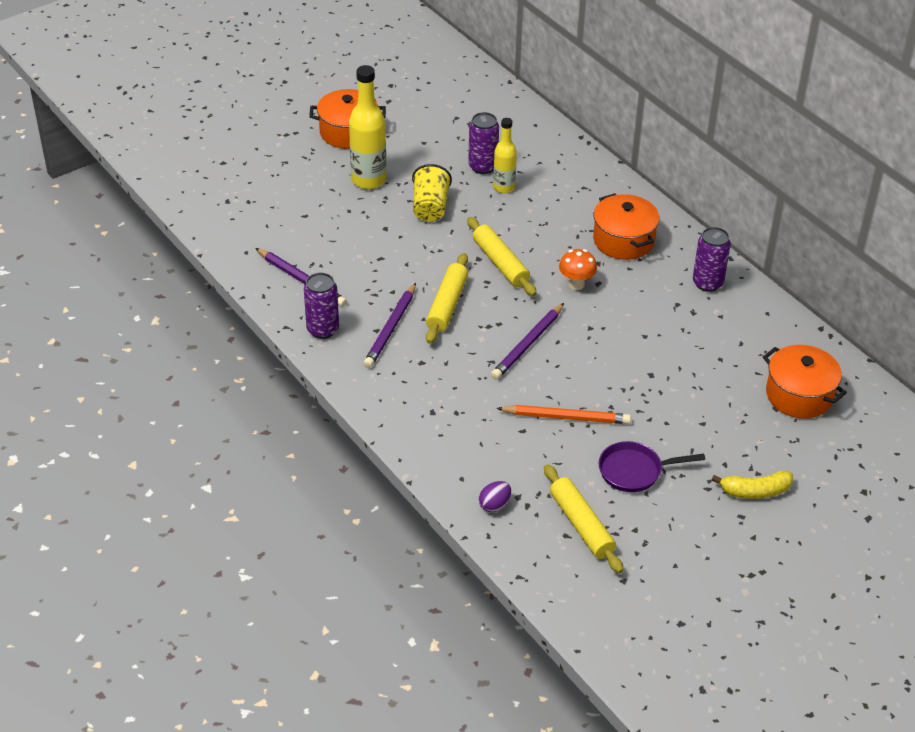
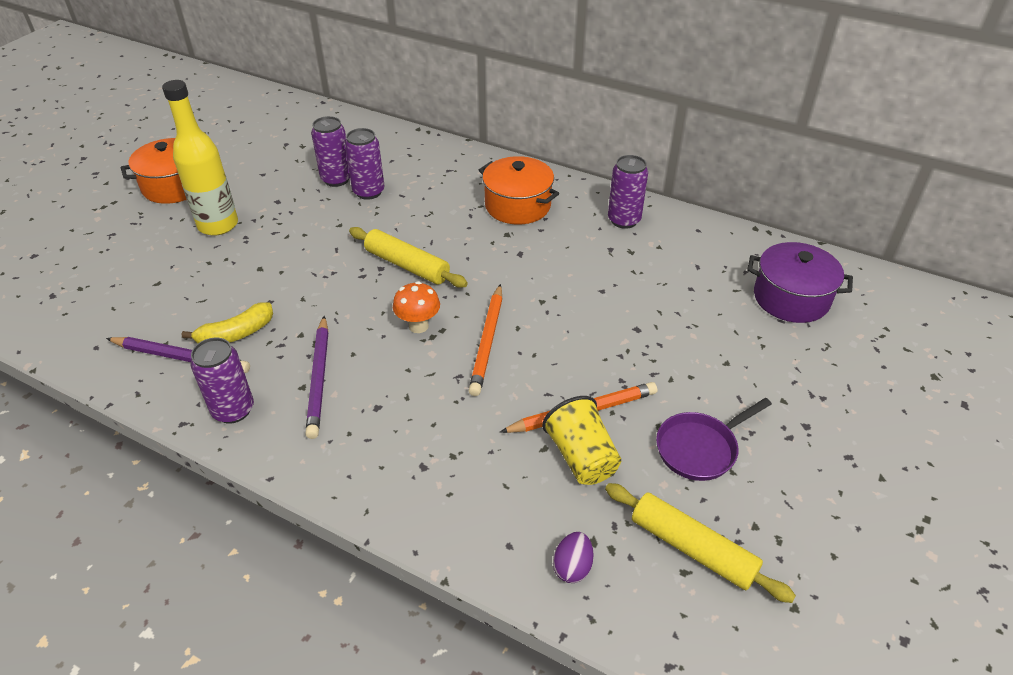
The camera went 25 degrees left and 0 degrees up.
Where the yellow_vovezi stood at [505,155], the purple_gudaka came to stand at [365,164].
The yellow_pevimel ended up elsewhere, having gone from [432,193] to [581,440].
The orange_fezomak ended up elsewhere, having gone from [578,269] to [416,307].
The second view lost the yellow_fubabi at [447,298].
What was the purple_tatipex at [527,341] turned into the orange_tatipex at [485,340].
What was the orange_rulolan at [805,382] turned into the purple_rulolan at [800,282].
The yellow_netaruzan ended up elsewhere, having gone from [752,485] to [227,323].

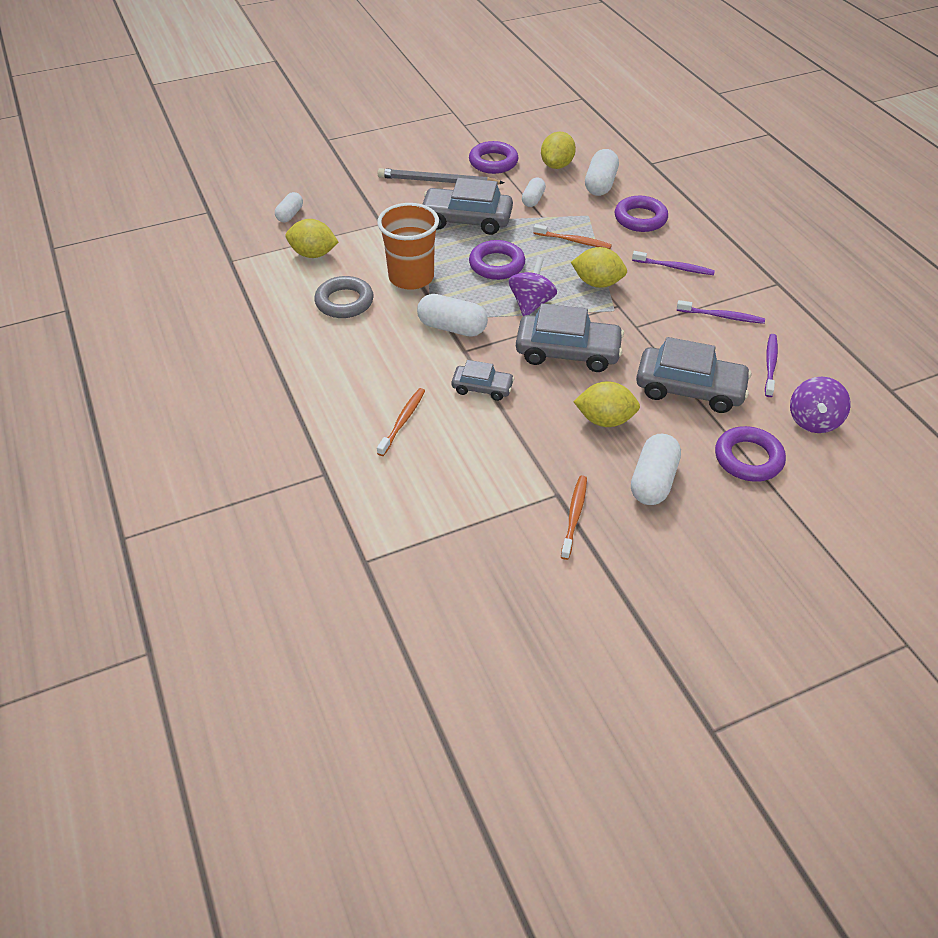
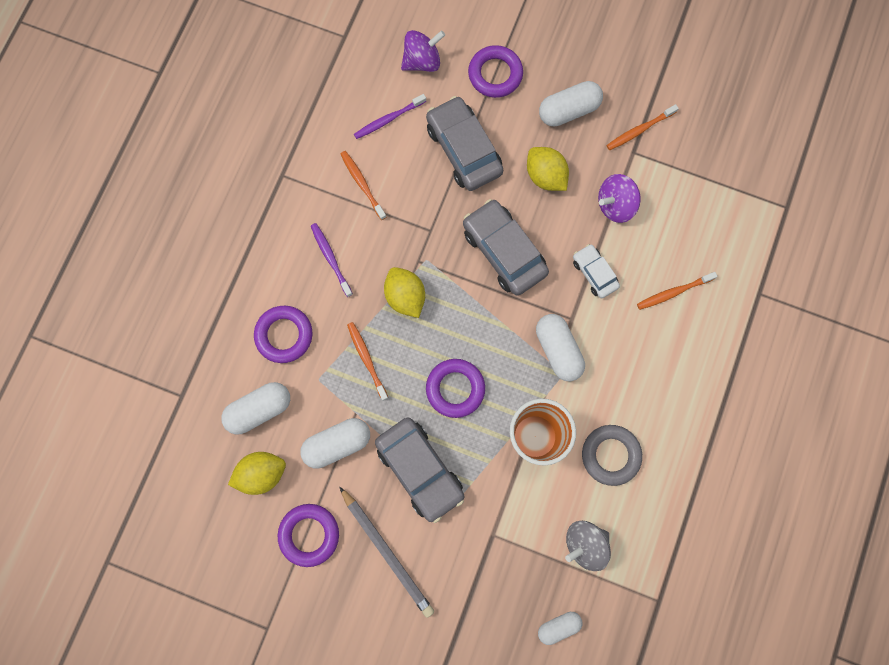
The camera went 135 degrees left and 30 degrees up.
The size of the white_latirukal at [534,192] changed by a factor of 1.61.
Where the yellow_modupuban stood at [311,238], the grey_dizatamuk came to stand at [588,546].
The purple_dizatamuk ended up elsewhere, having gone from [533,286] to [619,198].
What was the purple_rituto at [721,312] turned into the orange_rituto at [363,185].
What was the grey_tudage at [482,380] turned into the white_tudage at [596,271].

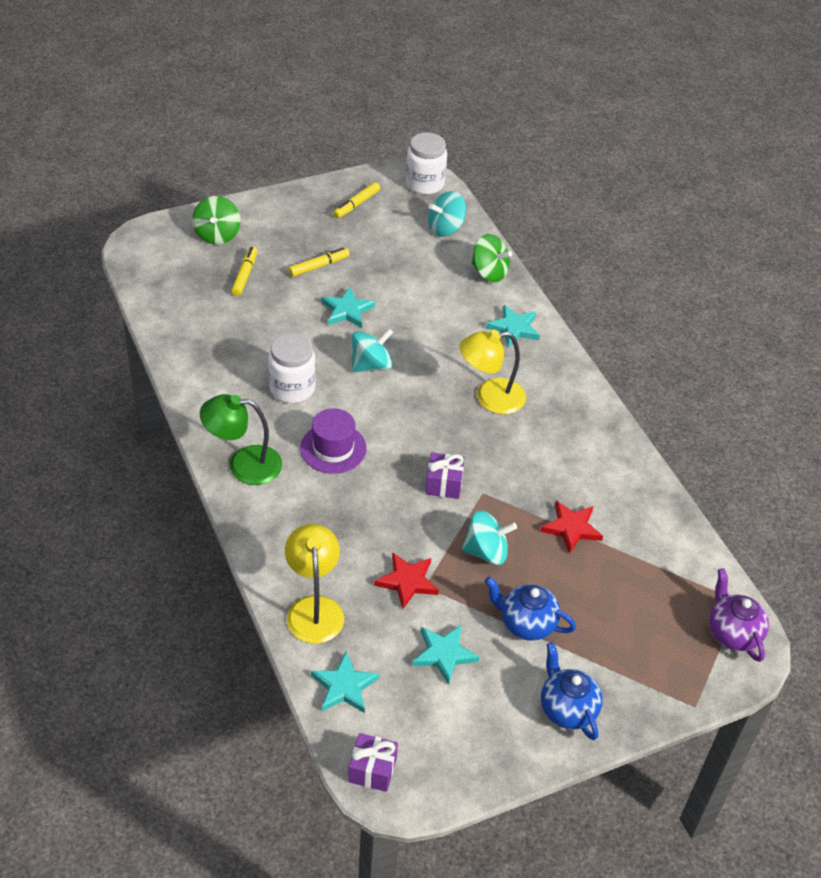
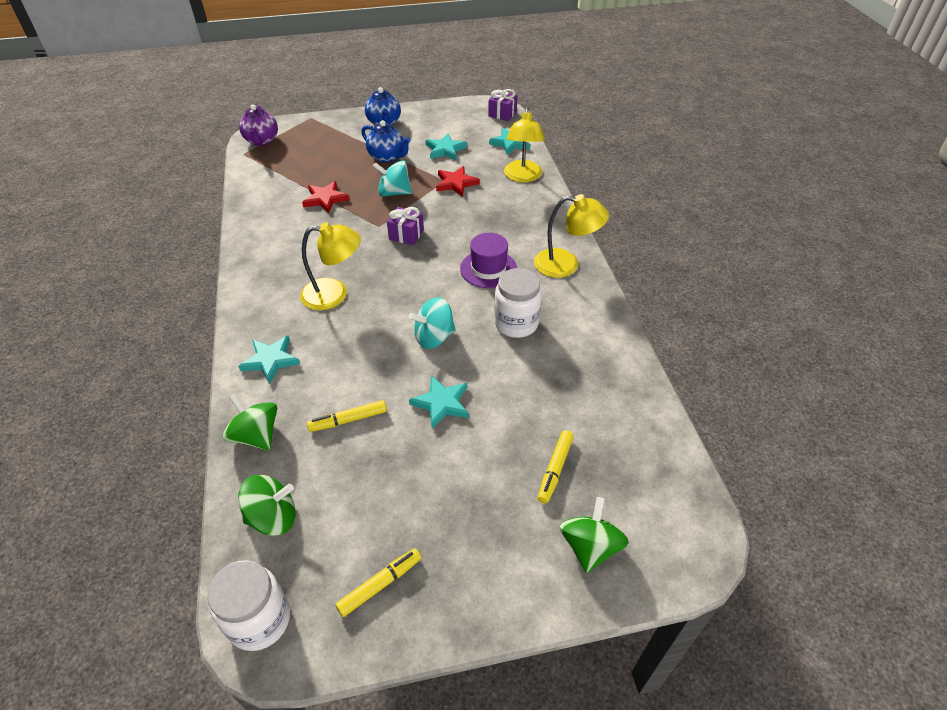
The camera went 165 degrees left and 0 degrees up.
What was the turquoise_dizatamuk at [447,214] turned into the green_dizatamuk at [267,505].
The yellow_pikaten ended up elsewhere, having gone from [319,262] to [347,416].
What was the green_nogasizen at [241,439] turned into the yellow_nogasizen at [571,236].

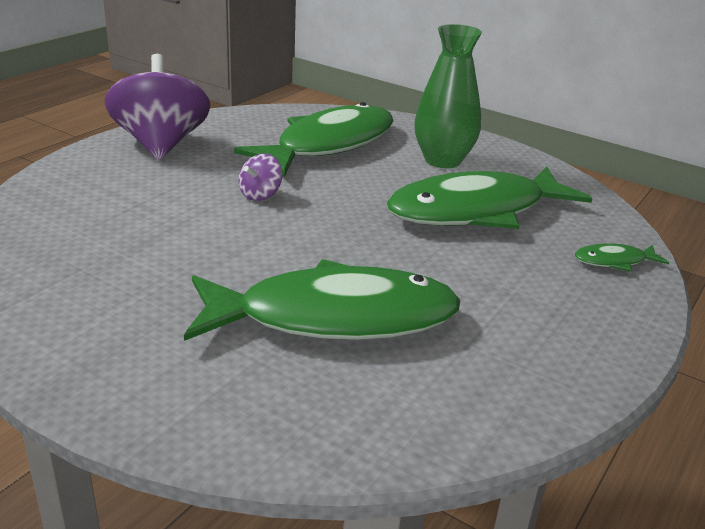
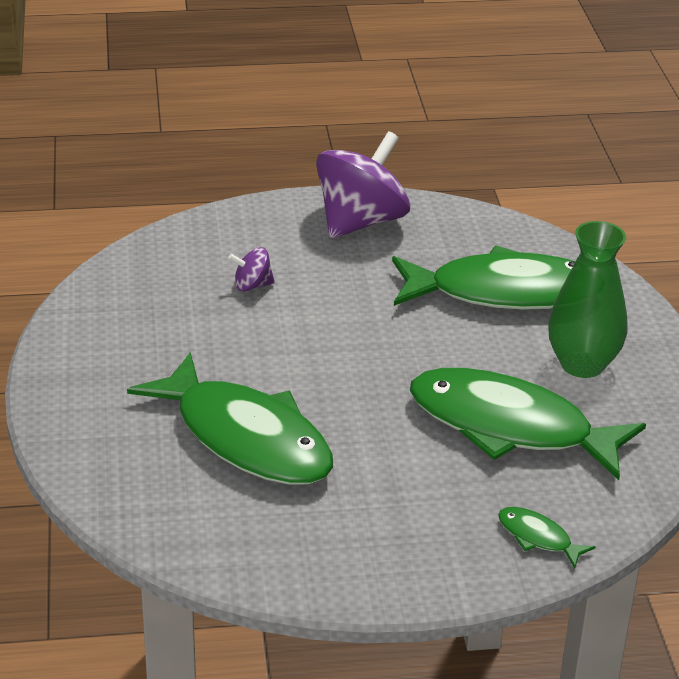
The camera went 50 degrees right and 5 degrees up.
The purple_dizatamuk ended up elsewhere, having gone from [260,177] to [251,269].

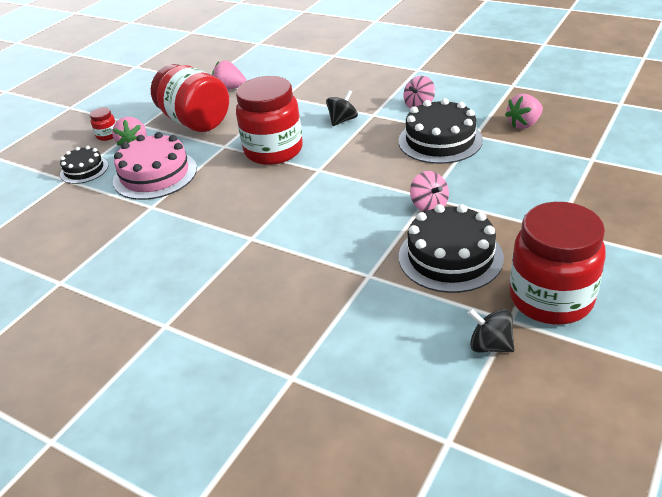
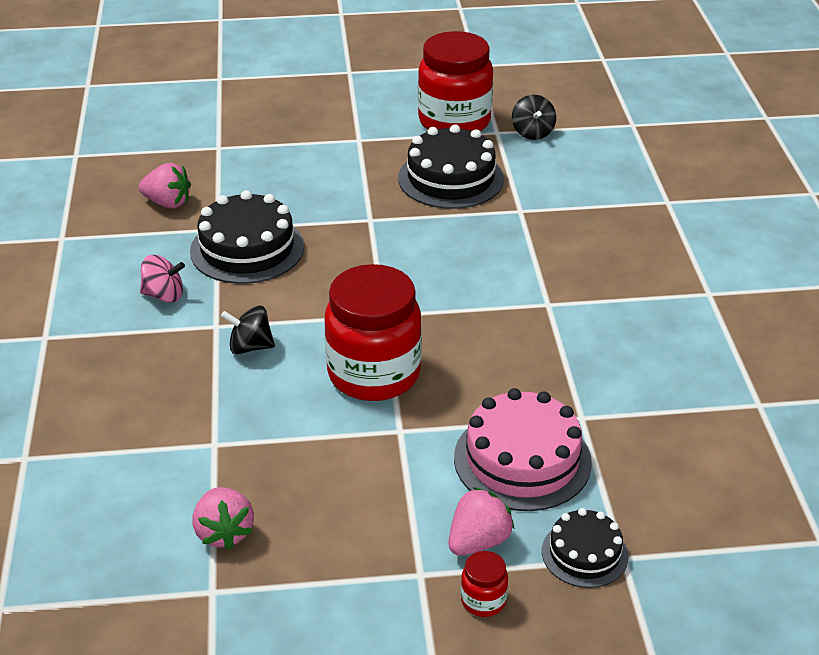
The camera went 130 degrees left and 0 degrees up.
The second view lost the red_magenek at [190,98].
The second view lost the pink_dizatamuk at [429,191].

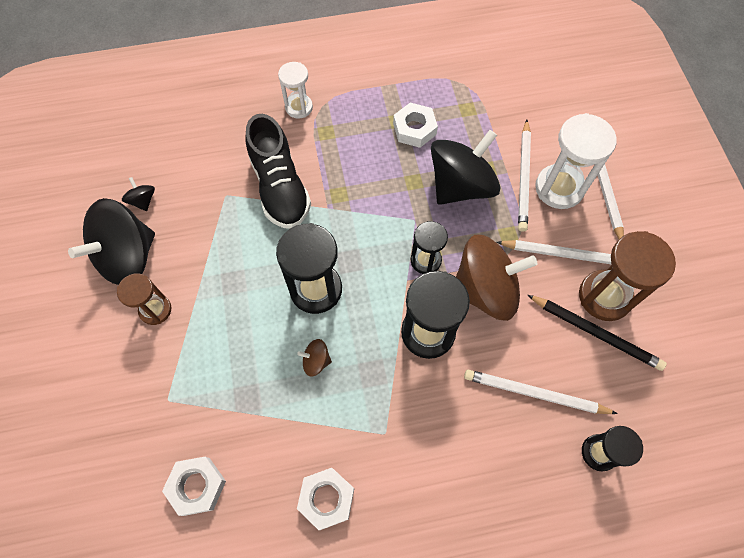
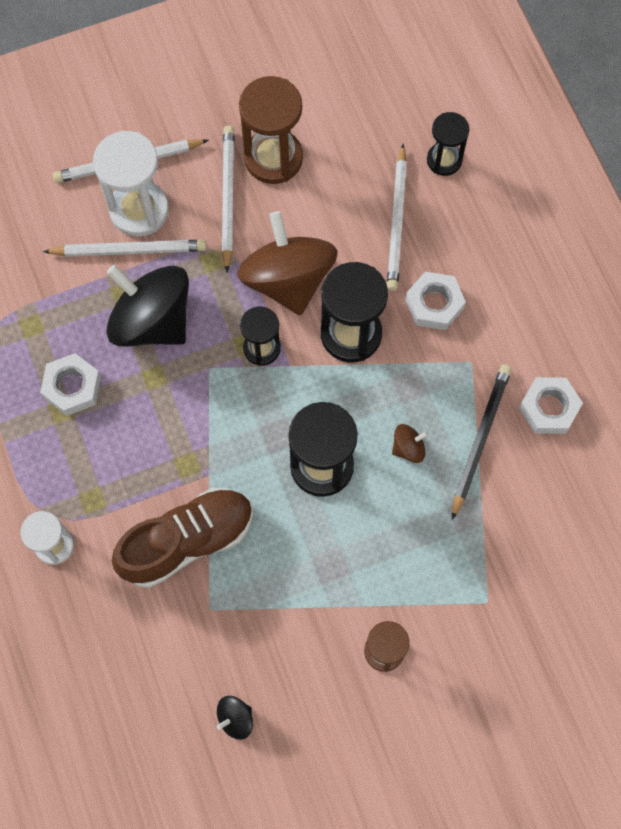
The camera went 100 degrees left and 5 degrees up.
What was the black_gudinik at [278,171] turned into the brown_gudinik at [182,538].
The second view lost the black_dizatamuk at [111,241].
The black_tatipex ended up elsewhere, having gone from [597,333] to [482,442].
The brown_dizatamuk at [314,358] ended up facing another way, 105 degrees counterclockwise from before.
The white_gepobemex ended up elsewhere, having gone from [194,486] to [435,301].

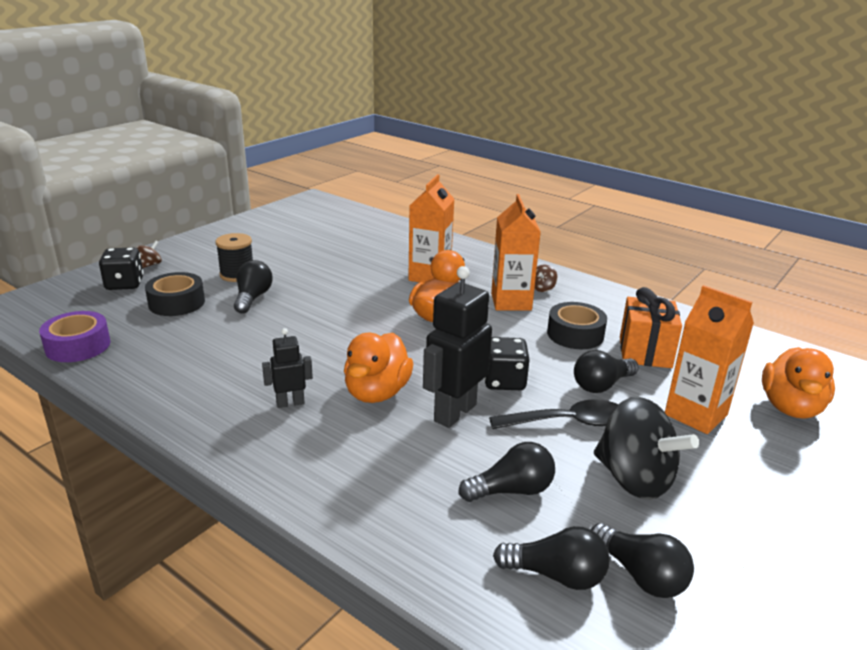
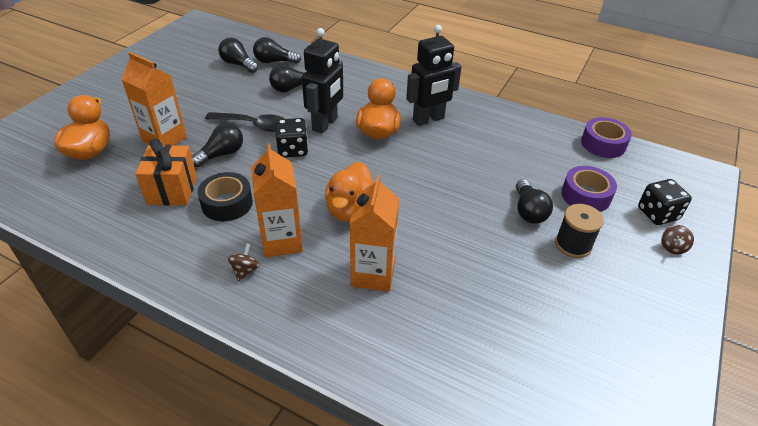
The camera went 170 degrees right and 15 degrees up.
What was the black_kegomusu at [175,294] turned into the purple_kegomusu at [589,189].
The size of the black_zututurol at [287,368] changed by a factor of 1.85.
The second view lost the black_dizatamuk at [646,448].
The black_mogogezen at [553,414] ended up facing another way, 150 degrees counterclockwise from before.

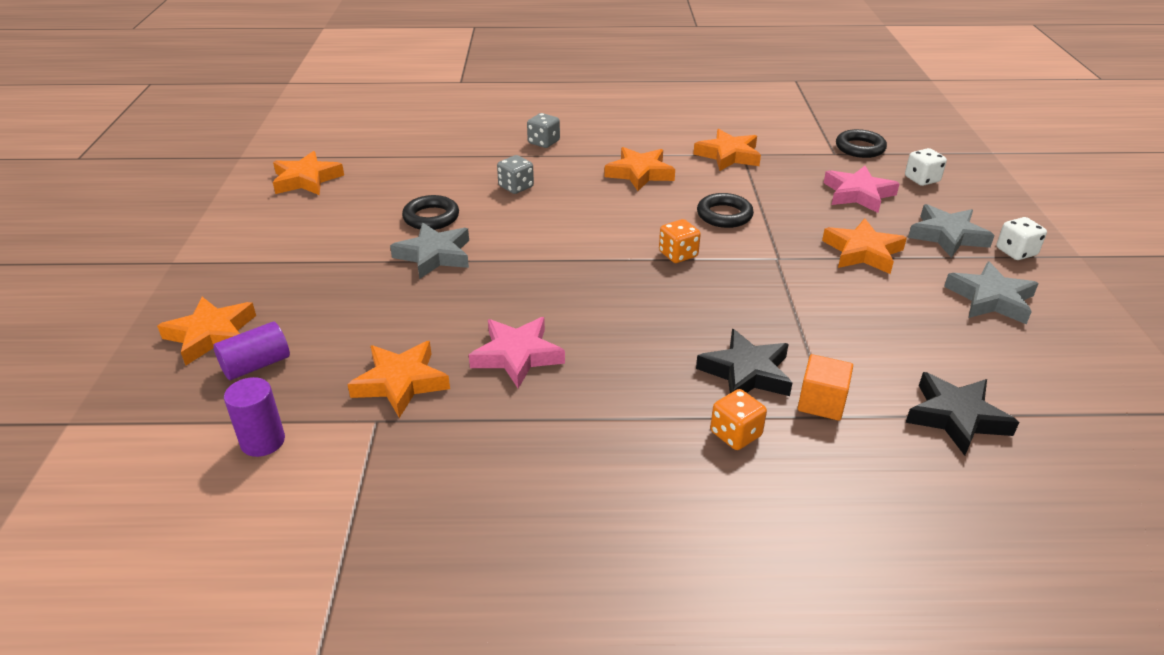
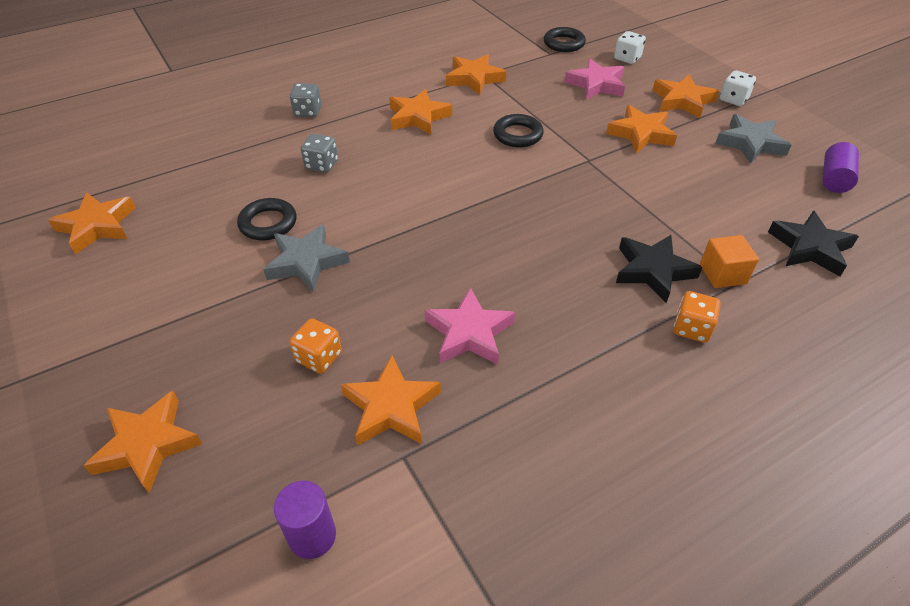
The camera went 30 degrees left and 10 degrees up.
What was the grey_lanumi at [951,231] turned into the orange_lanumi at [685,96].
The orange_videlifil ended up elsewhere, having gone from [680,241] to [316,346].
The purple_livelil ended up elsewhere, having gone from [251,351] to [841,167].

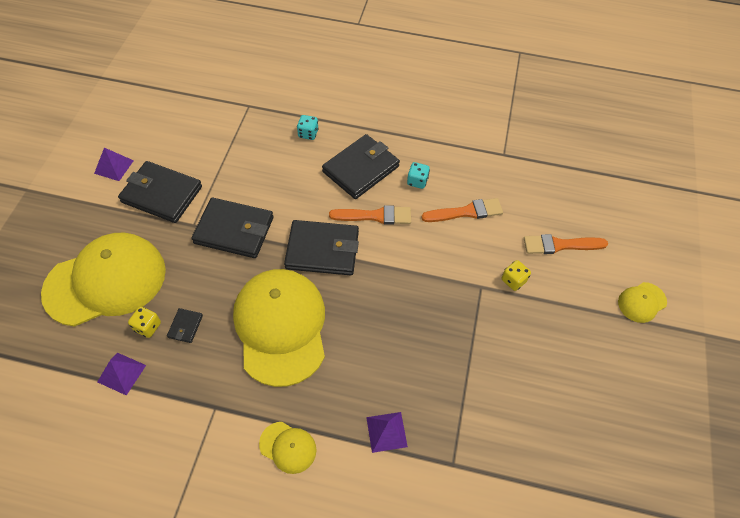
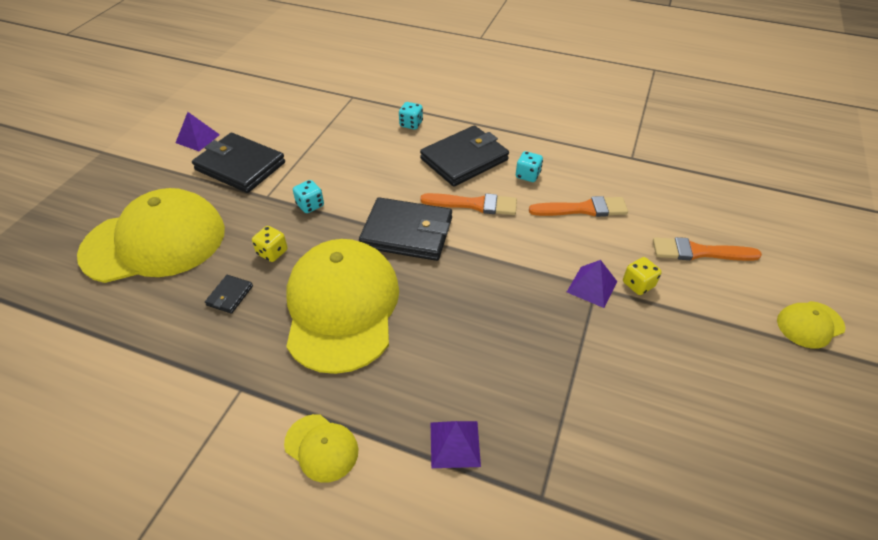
The camera went 10 degrees right and 10 degrees down.
Where the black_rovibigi stood at [232,228], the turquoise_videlifil came to stand at [308,196].
The yellow_videlifil ended up elsewhere, having gone from [144,322] to [270,244].
The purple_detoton ended up elsewhere, having gone from [121,374] to [592,284].

